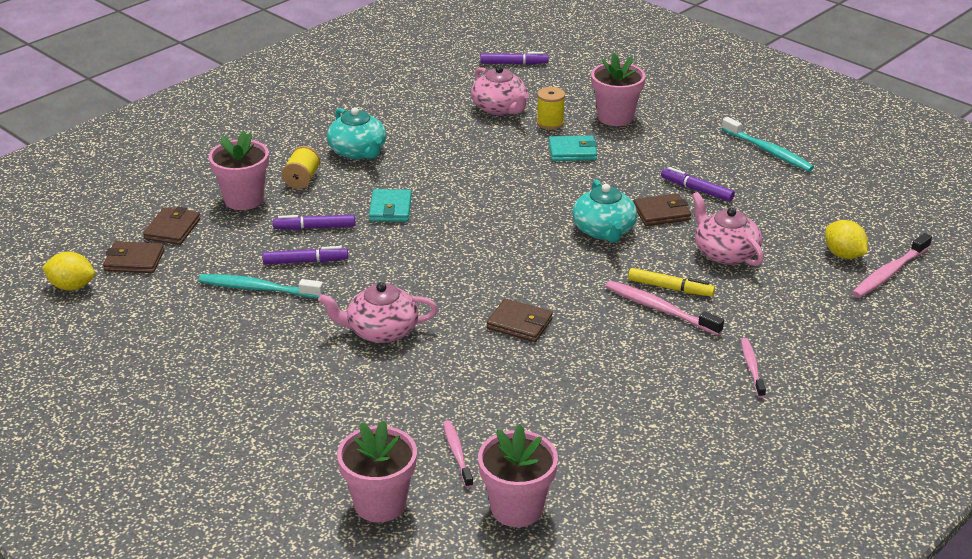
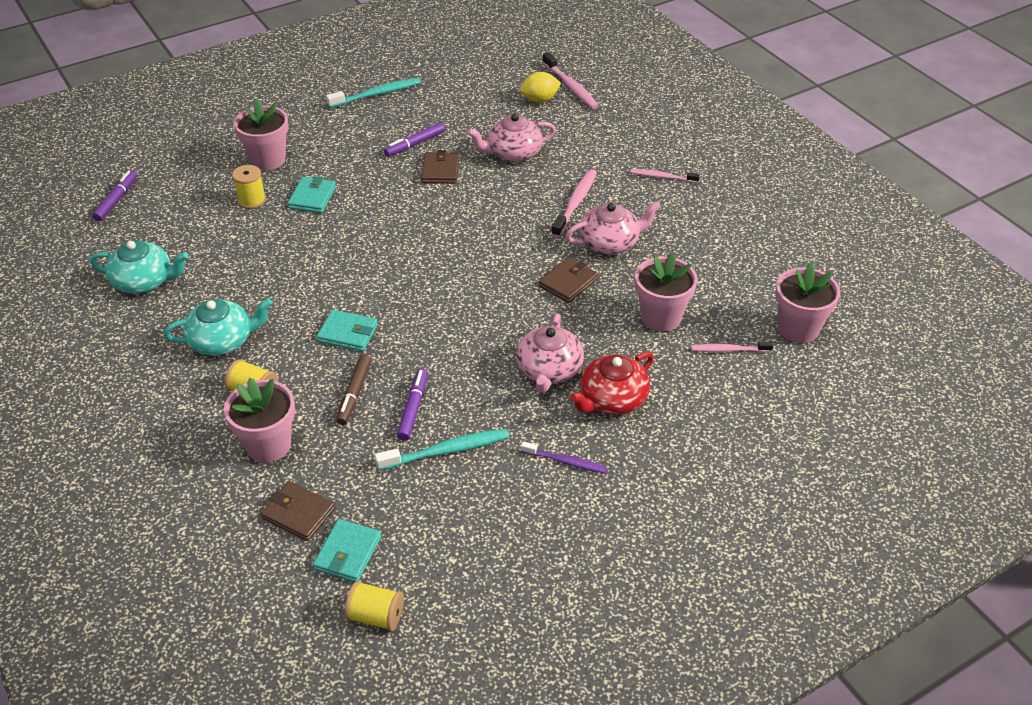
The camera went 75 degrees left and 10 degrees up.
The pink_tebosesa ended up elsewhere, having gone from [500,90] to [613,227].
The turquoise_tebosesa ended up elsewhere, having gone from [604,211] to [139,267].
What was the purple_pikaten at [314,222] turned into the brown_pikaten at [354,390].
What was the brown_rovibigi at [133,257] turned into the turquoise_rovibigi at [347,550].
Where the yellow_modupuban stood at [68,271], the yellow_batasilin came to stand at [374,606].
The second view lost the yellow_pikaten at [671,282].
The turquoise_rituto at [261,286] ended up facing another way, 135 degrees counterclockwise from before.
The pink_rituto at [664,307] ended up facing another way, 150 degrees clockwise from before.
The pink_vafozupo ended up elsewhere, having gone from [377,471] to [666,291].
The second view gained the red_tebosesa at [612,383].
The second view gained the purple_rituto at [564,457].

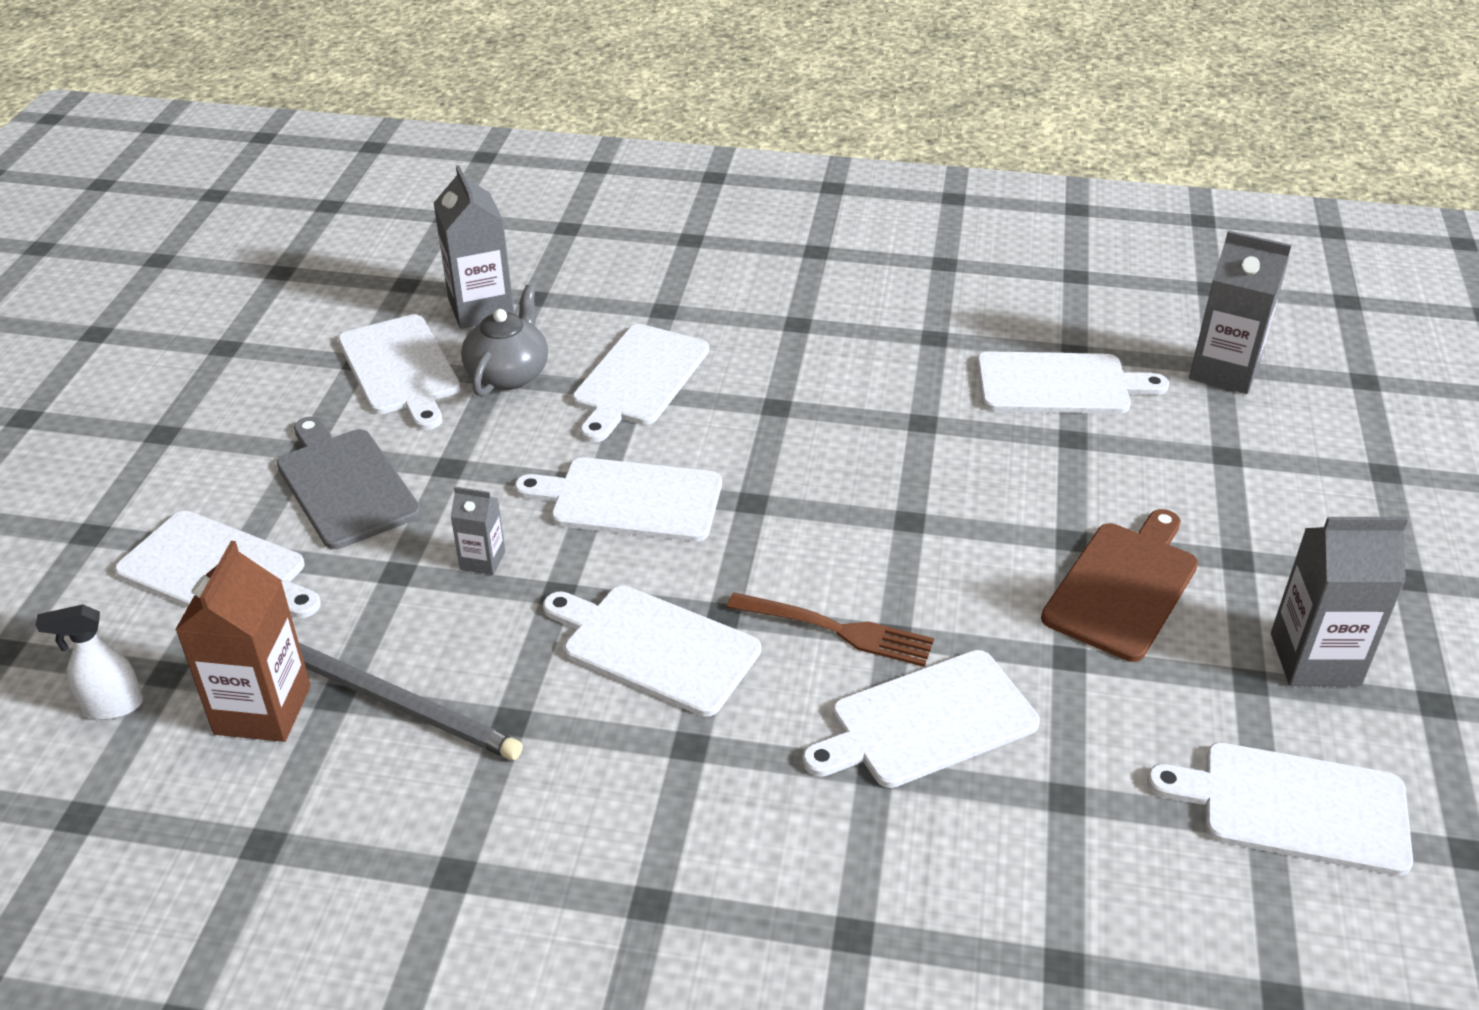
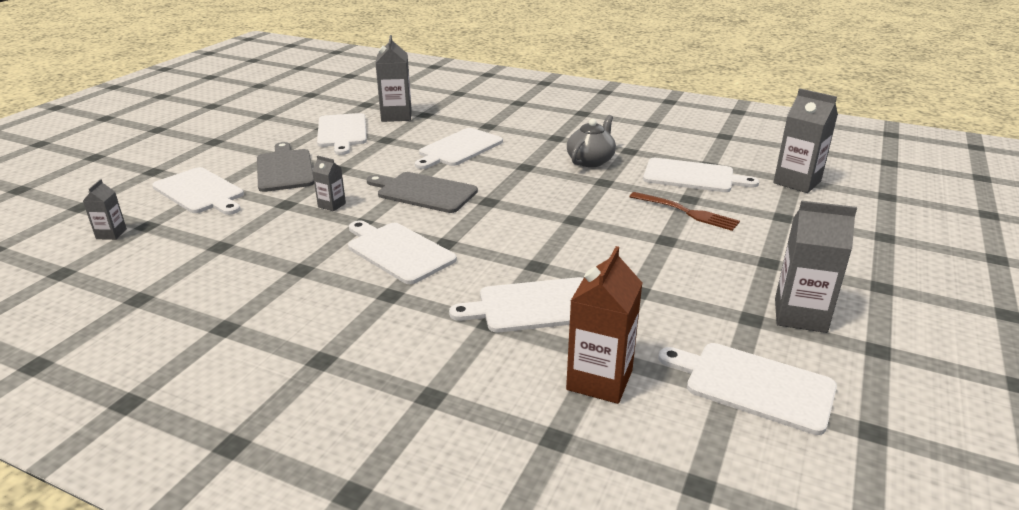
The camera went 15 degrees right and 10 degrees down.
The grey_tebosesa ended up elsewhere, having gone from [504,341] to [591,141].
What was the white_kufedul at [618,499] turned into the grey_kufedul at [422,192].
The second view lost the brown_kufedul at [1119,585].
The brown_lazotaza ended up elsewhere, having gone from [243,641] to [604,325].
The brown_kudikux ended up elsewhere, having gone from [830,629] to [684,211].
Where the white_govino stood at [89,662], the grey_lazotaza came to stand at [105,209].
The second view lost the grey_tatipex at [411,701].

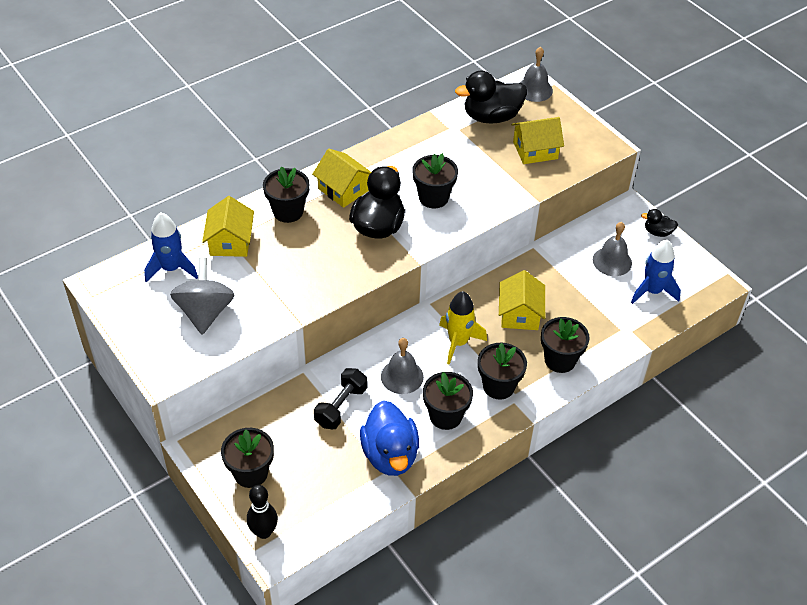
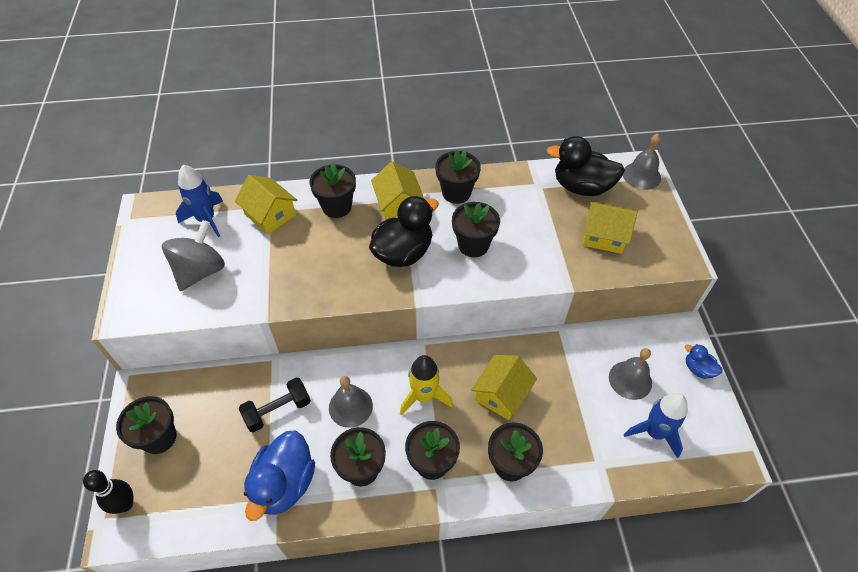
The camera went 30 degrees right and 5 degrees up.
The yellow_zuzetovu at [228,226] ended up facing another way, 75 degrees counterclockwise from before.
What was the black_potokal at [659,223] turned into the blue_potokal at [704,361].
The second view gained the black_vafozupo at [458,177].

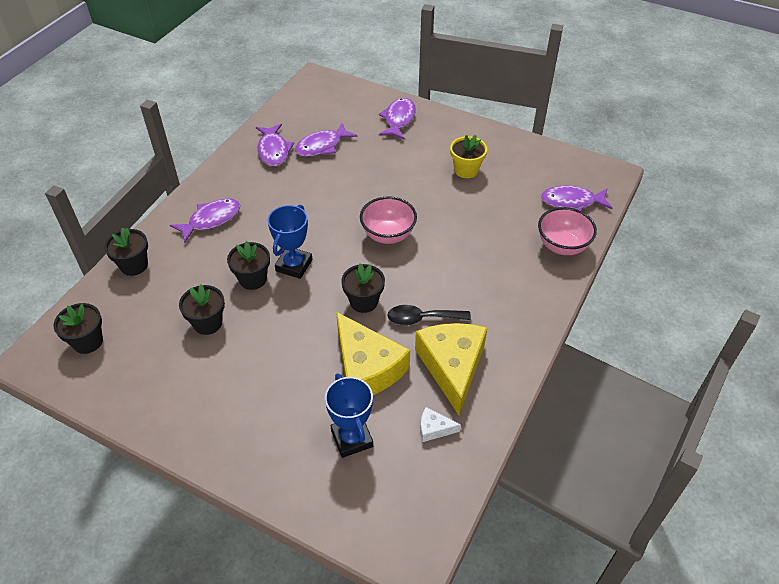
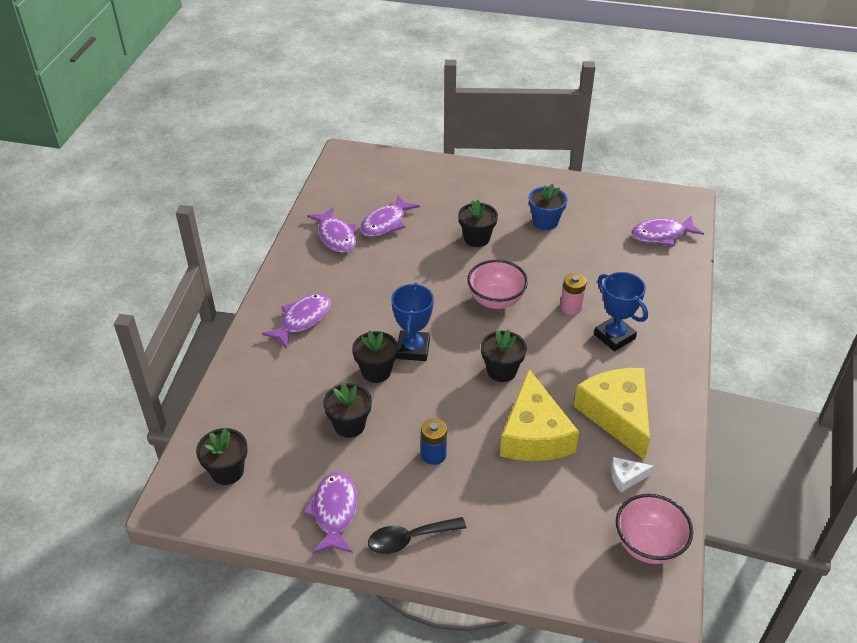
The camera went 15 degrees left and 5 degrees down.
The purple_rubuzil ended up elsewhere, having gone from [397,119] to [330,513].
What was the yellow_vafozupo at [468,156] turned into the blue_vafozupo at [548,207].
The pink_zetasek ended up elsewhere, having gone from [567,231] to [654,529].
The black_vafozupo ended up elsewhere, having gone from [126,251] to [478,223].
The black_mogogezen ended up elsewhere, having gone from [429,315] to [417,535].
The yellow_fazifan at [373,353] ended up facing another way, 45 degrees clockwise from before.
The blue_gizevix ended up elsewhere, having gone from [349,415] to [621,311].
The second view gained the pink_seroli at [573,294].
The second view gained the blue_seroli at [434,441].

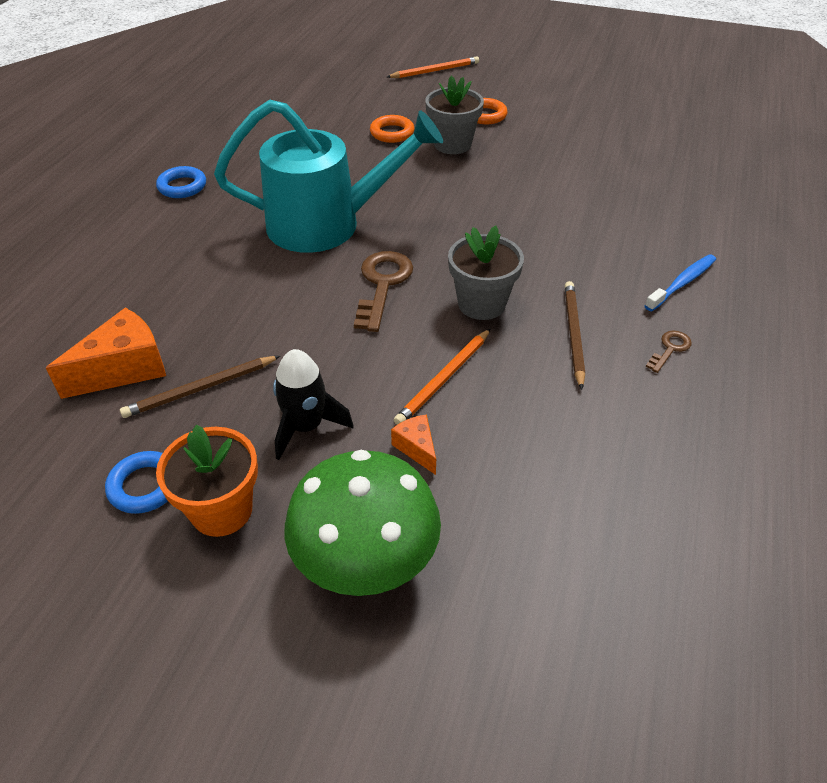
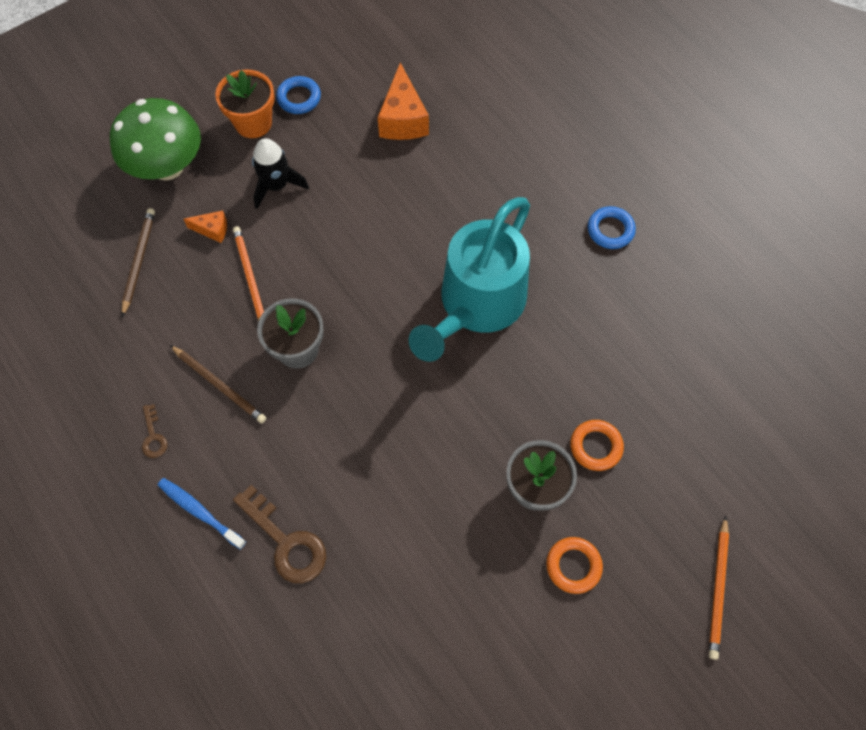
The camera went 125 degrees right and 20 degrees up.
The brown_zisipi ended up elsewhere, having gone from [383,291] to [279,534].
The blue_rituto at [680,282] ended up facing another way, 135 degrees clockwise from before.
The brown_tatipex ended up elsewhere, having gone from [200,387] to [138,262].

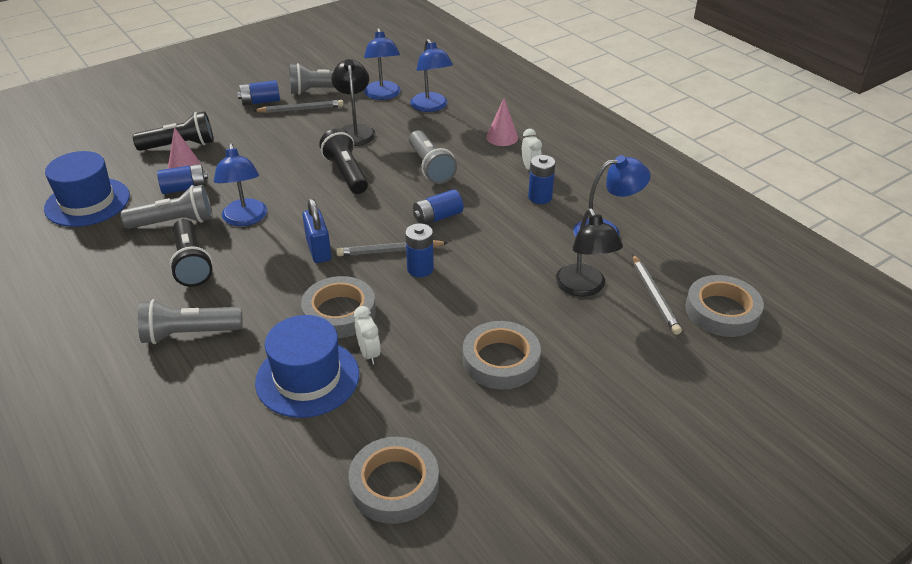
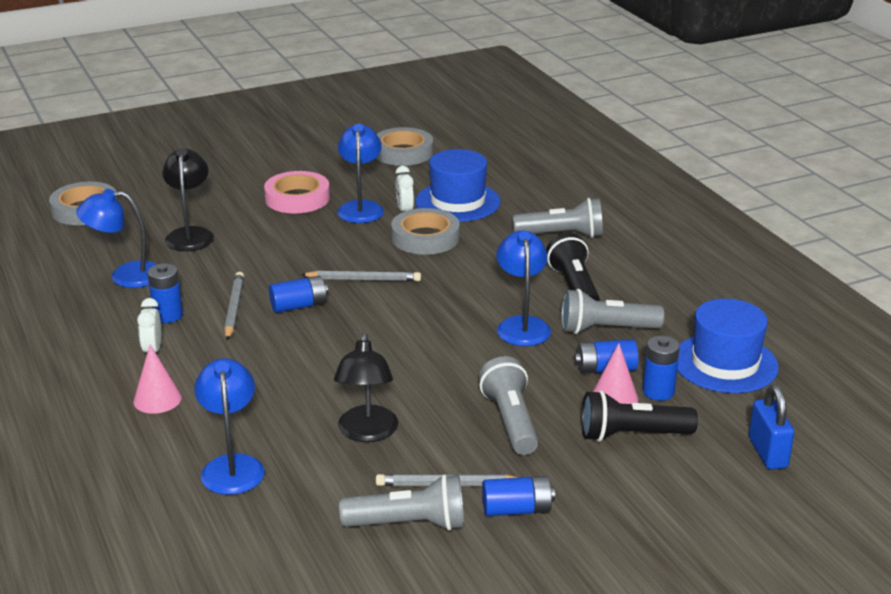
The camera went 170 degrees left and 10 degrees down.
The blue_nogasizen ended up elsewhere, having gone from [382,64] to [360,173].
The second view lost the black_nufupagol at [343,161].
The grey_nufupagol ended up elsewhere, having gone from [433,157] to [509,405].
The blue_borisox ended up elsewhere, having gone from [316,230] to [771,427].
The blue_seroli ended up elsewhere, having gone from [419,250] to [661,368].
The grey_tatipex ended up elsewhere, having gone from [657,295] to [234,306].
What was the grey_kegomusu at [502,355] turned into the pink_kegomusu at [297,192].

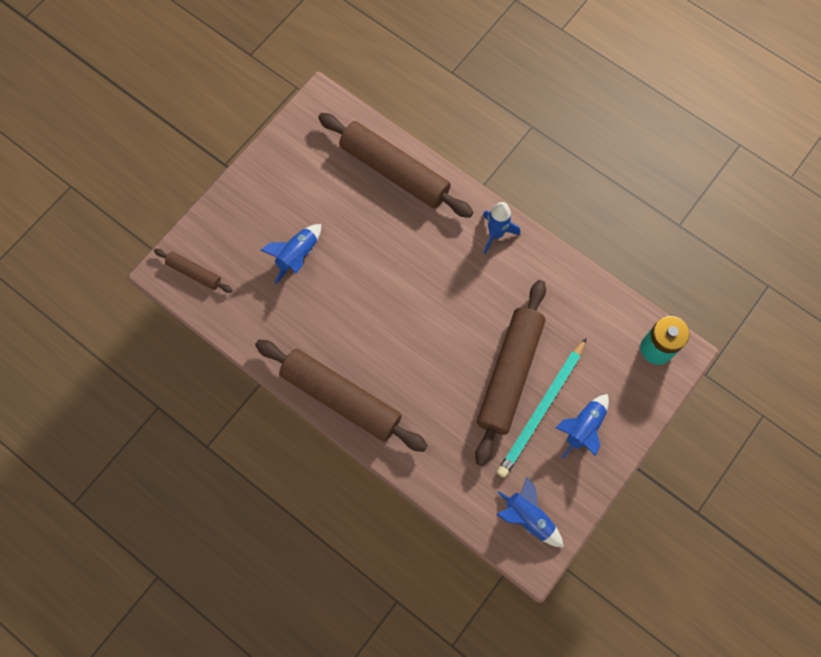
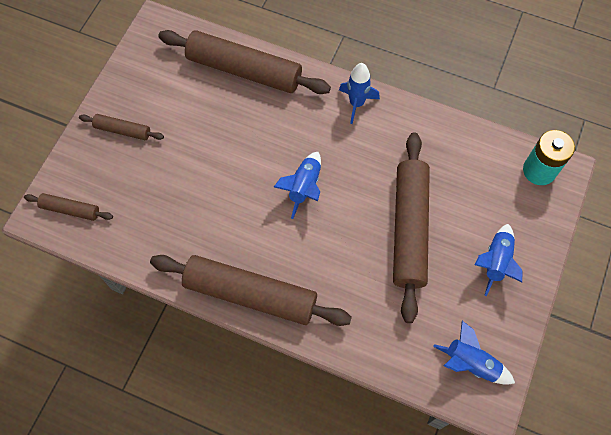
The camera went 15 degrees left and 5 degrees down.
The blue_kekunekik ended up elsewhere, having gone from [290,254] to [297,185].
The second view lost the turquoise_tatipex at [542,408].
The second view gained the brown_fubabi at [121,127].

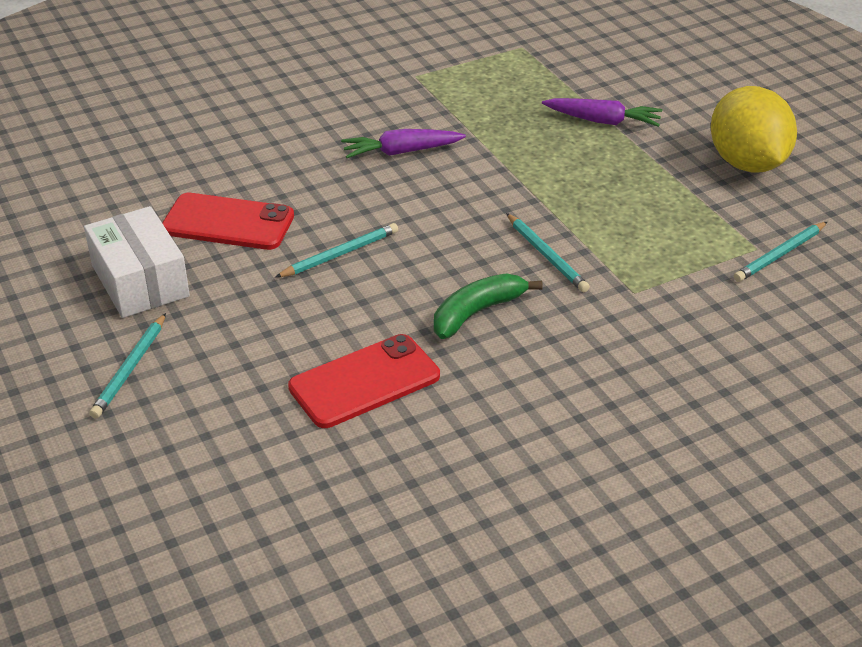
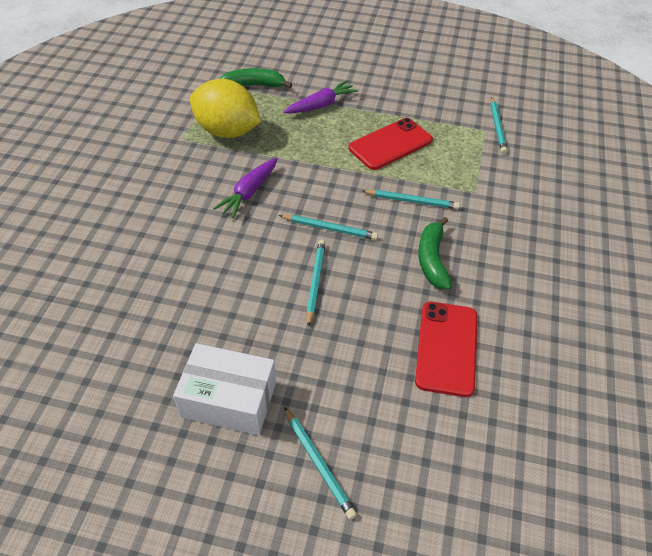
The camera went 50 degrees left and 10 degrees up.
The yellow_modupuban ended up elsewhere, having gone from [754,129] to [225,108].
The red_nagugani ended up elsewhere, having gone from [228,221] to [390,144].
The second view gained the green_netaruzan at [255,78].
The second view gained the turquoise_tatipex at [328,227].

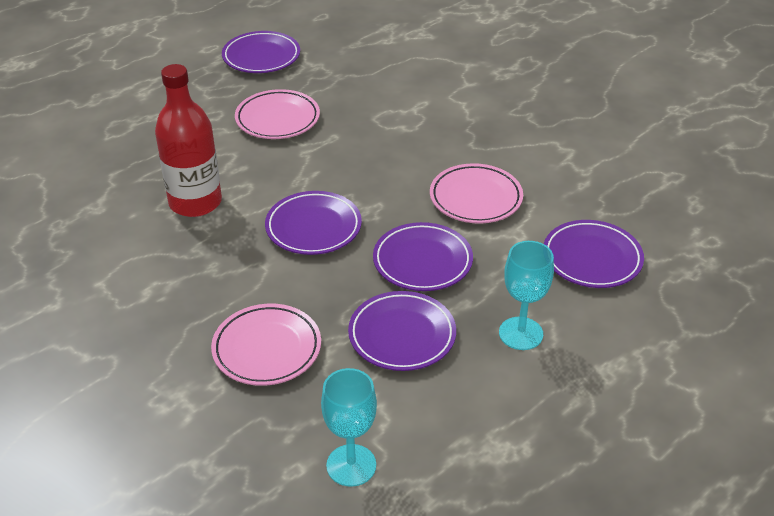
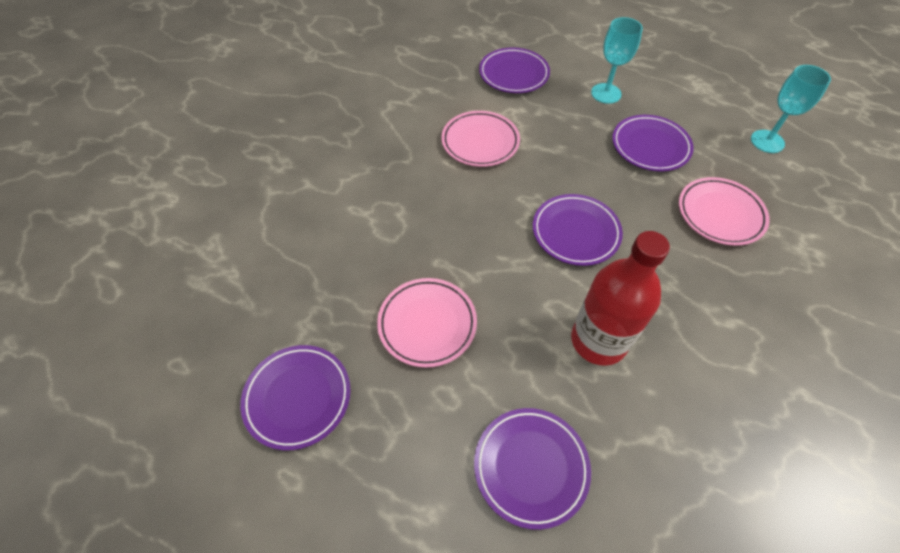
The camera went 110 degrees left and 15 degrees up.
The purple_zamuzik ended up elsewhere, having gone from [423,256] to [532,469].

